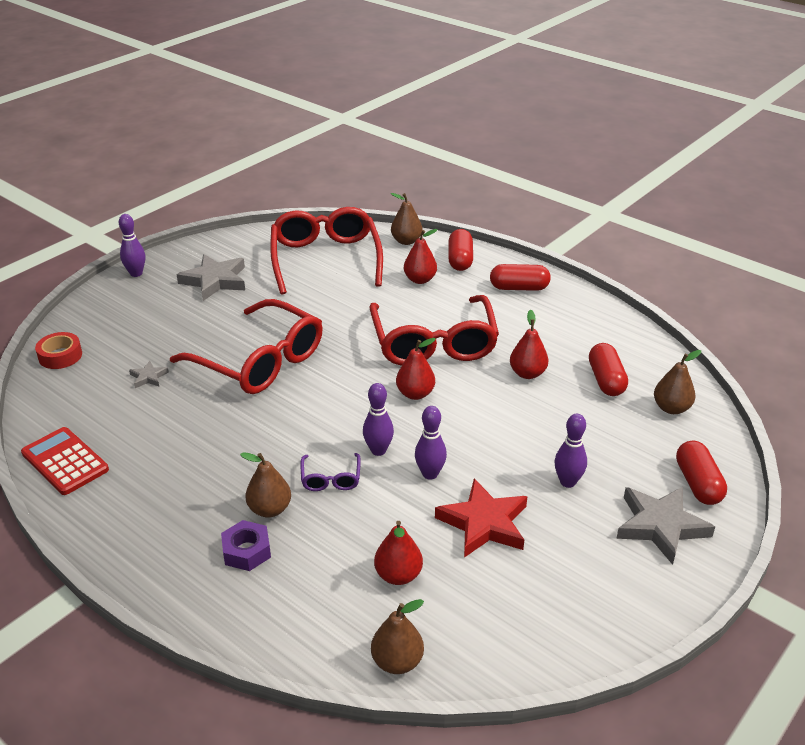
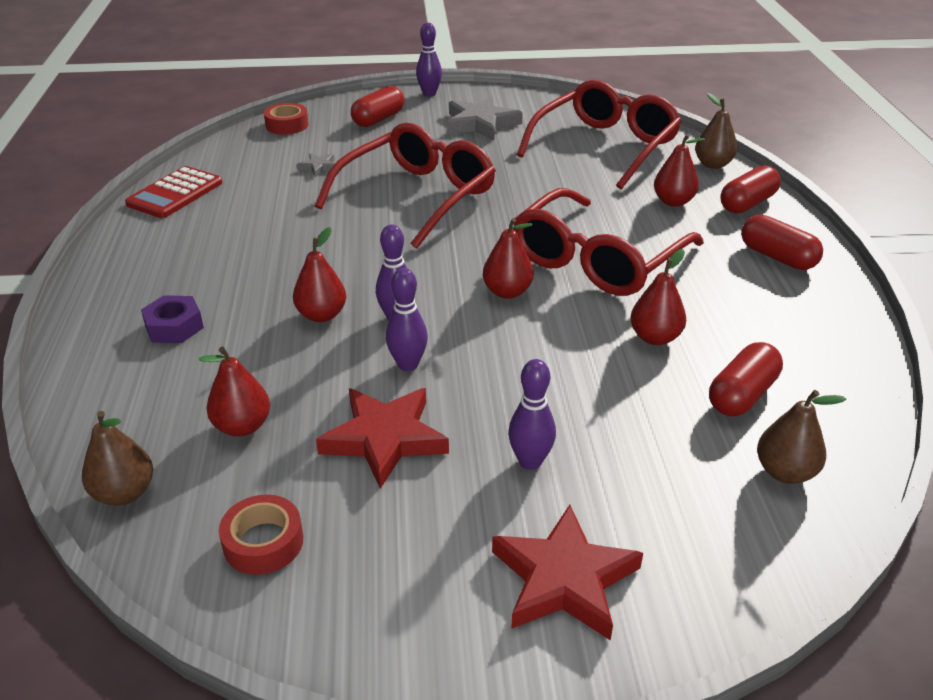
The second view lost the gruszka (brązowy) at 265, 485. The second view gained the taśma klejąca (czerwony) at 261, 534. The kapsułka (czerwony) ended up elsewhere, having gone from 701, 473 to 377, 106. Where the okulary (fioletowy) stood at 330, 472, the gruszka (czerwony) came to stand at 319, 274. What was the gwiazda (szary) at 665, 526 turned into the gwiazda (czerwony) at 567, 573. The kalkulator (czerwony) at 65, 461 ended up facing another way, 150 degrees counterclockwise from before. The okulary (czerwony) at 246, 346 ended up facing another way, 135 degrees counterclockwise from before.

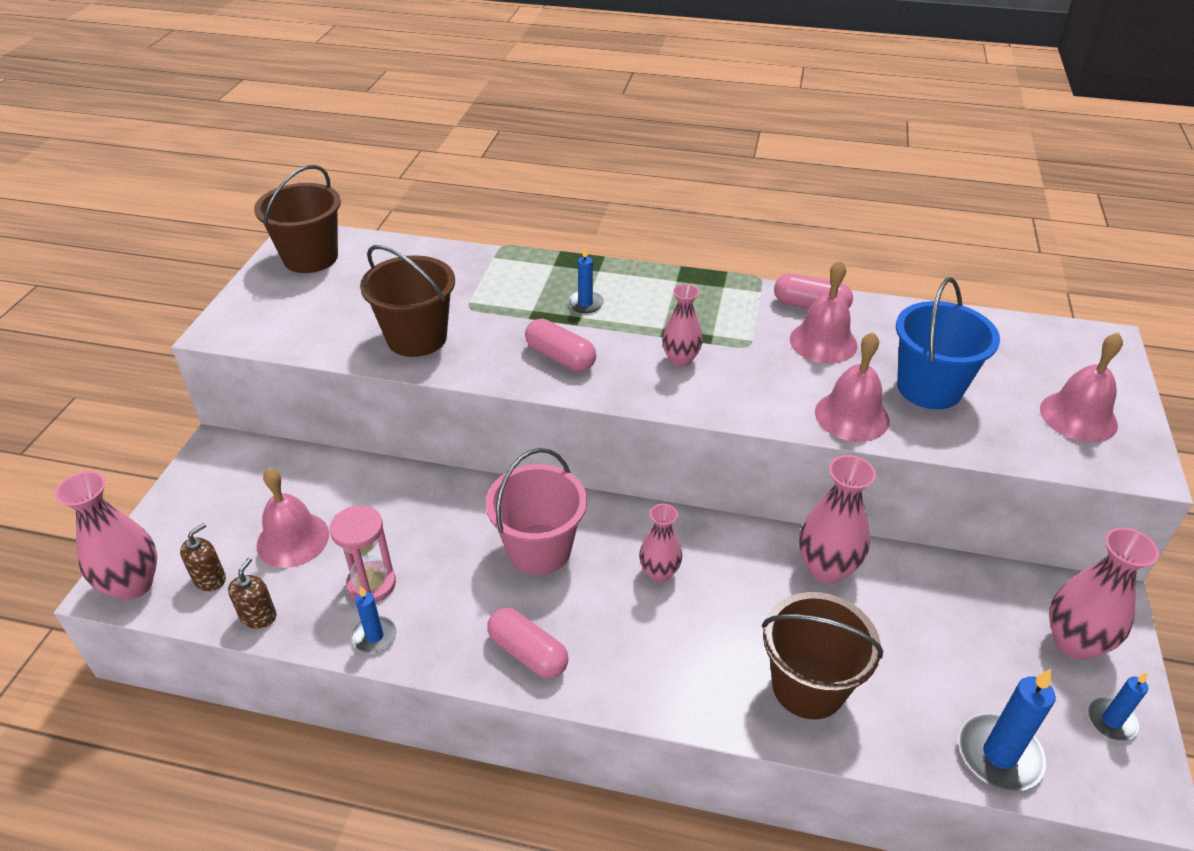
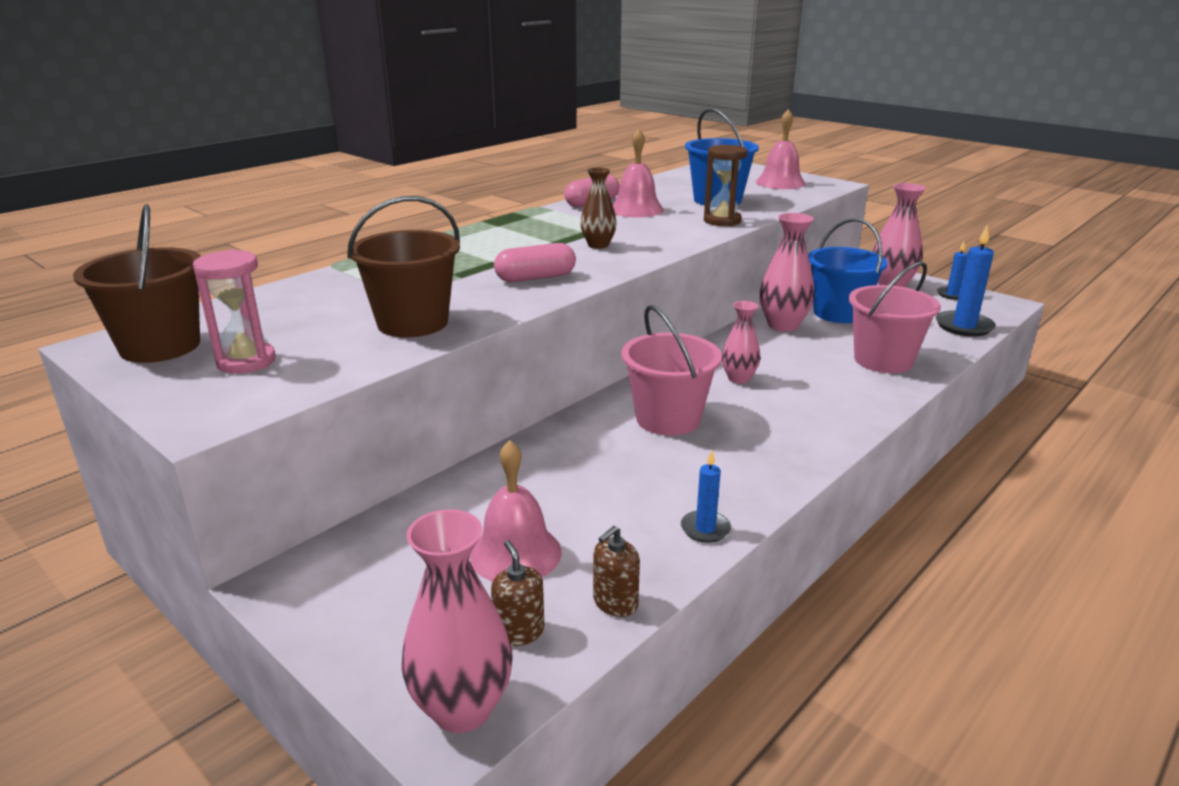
The second view lost the kapsułka (różowy) at 527, 643. The second view lost the świeca (niebieski) at 586, 280. The second view gained the wiadro (niebieski) at 848, 270. The klepsydra (różowy) ended up elsewhere, having gone from 363, 554 to 234, 311. Where the dzwonek (różowy) stood at 852, 387, the klepsydra (brązowy) came to stand at 725, 185. What was the wazon (różowy) at 682, 325 turned into the wazon (brązowy) at 598, 208. What was the wiadro (brązowy) at 822, 655 turned into the wiadro (różowy) at 895, 317. The dozownik mydła (brązowy) at 252, 593 ended up facing another way, 90 degrees counterclockwise from before.

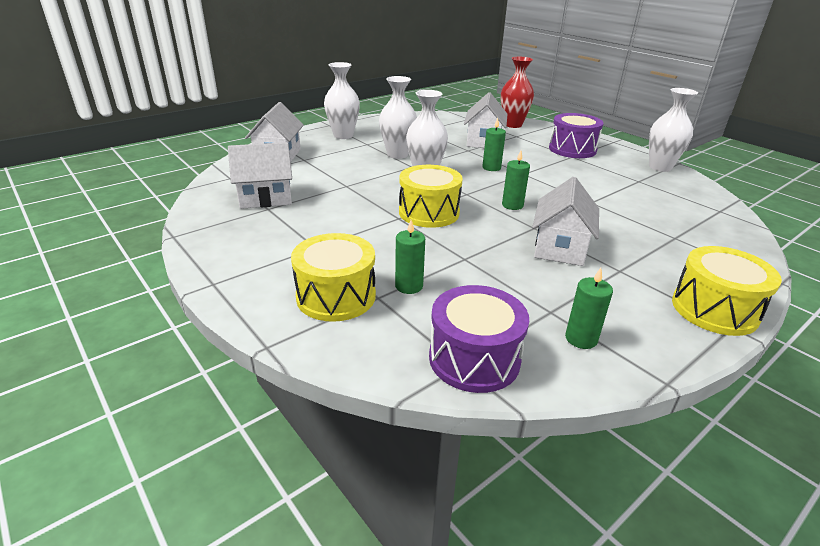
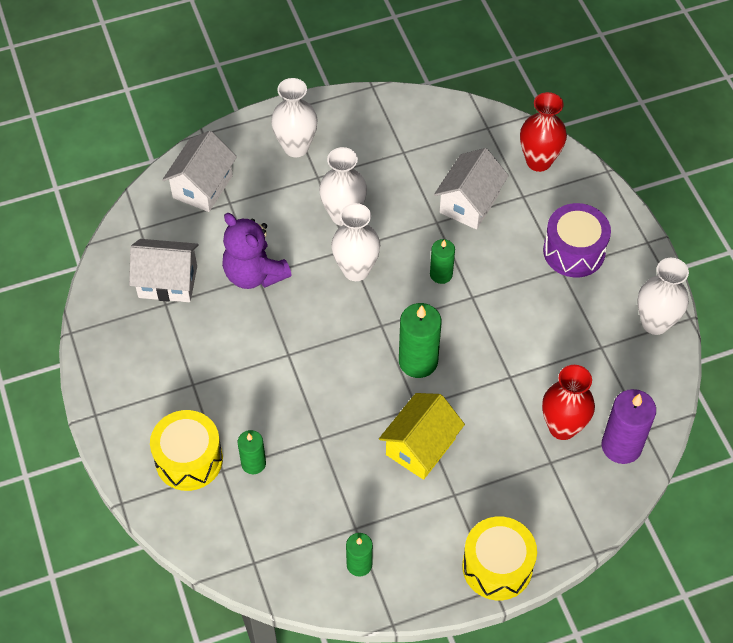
The second view lost the bęben (żółty) at 431, 196. The second view lost the bęben (fioletowy) at 479, 339. The second view gained the miś (fioletowy) at 257, 251. The second view gained the wazon (czerwony) at 568, 402. The second view gained the świeca (fioletowy) at 629, 426. What was the domek (biały) at 565, 221 turned into the domek (żółty) at 422, 436. The size of the świeca (zielony) at 516, 180 changed by a factor of 1.66.

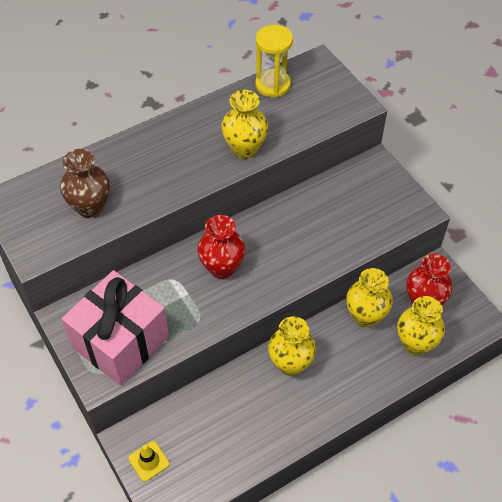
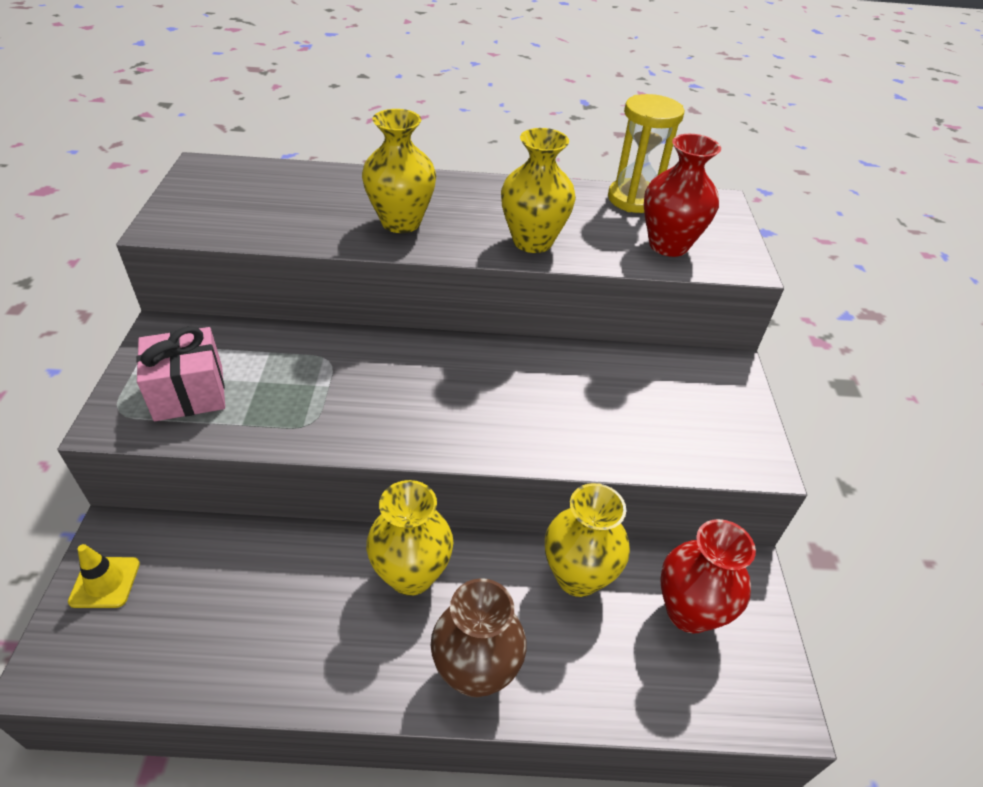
The wazon (brązowy) ended up elsewhere, having gone from 85, 183 to 479, 637. The wazon (czerwony) ended up elsewhere, having gone from 221, 247 to 682, 195. The wazon (żółty) ended up elsewhere, having gone from 421, 325 to 399, 171. The size of the prezent (różowy) at 115, 328 changed by a factor of 0.59.

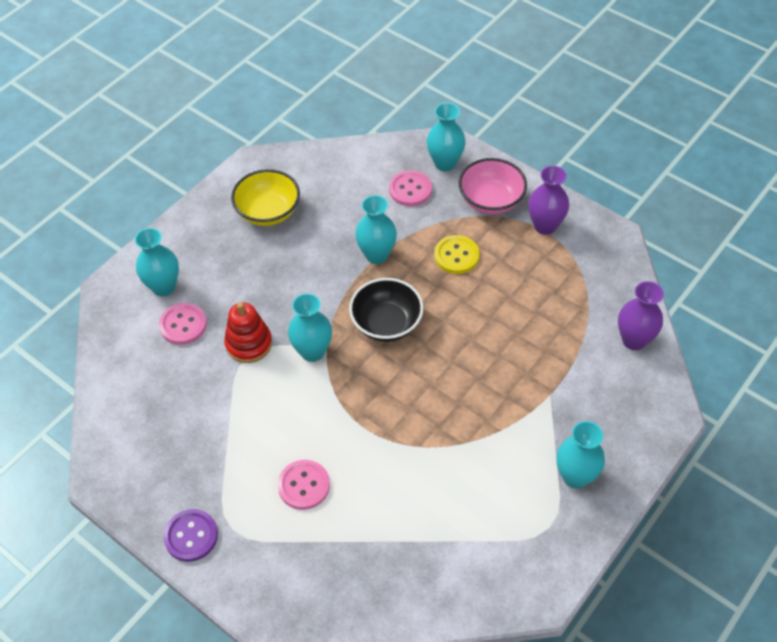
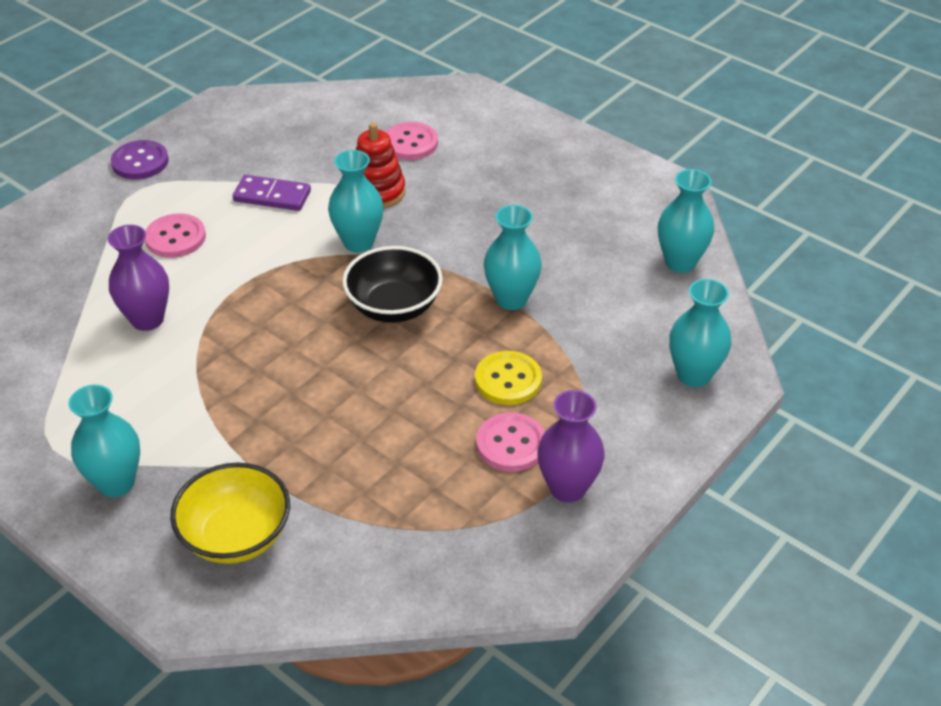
The second view lost the miska (różowy) at 492, 186. The second view gained the kostka domina (fioletowy) at 272, 193. The wazon (turkusowy) ended up elsewhere, having gone from 157, 262 to 686, 221. The miska (żółty) ended up elsewhere, having gone from 265, 197 to 230, 513. The guzik (różowy) ended up elsewhere, having gone from 410, 188 to 510, 442. The wazon (fioletowy) ended up elsewhere, having gone from 641, 315 to 138, 278.

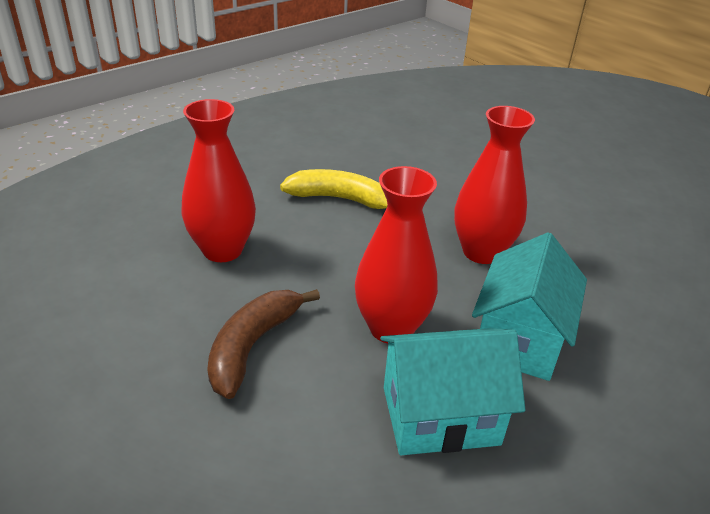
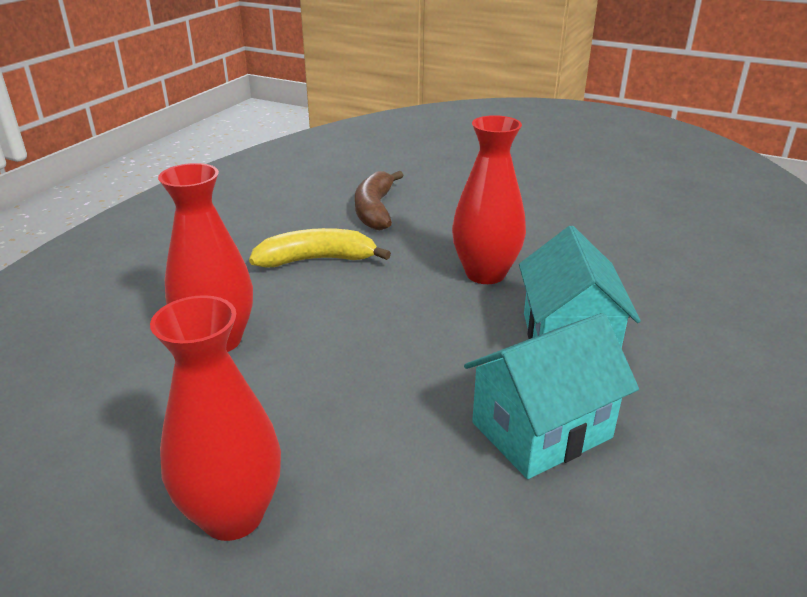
The banan (brązowy) ended up elsewhere, having gone from 263, 344 to 379, 200. The wazon (czerwony) ended up elsewhere, having gone from 396, 254 to 215, 418.

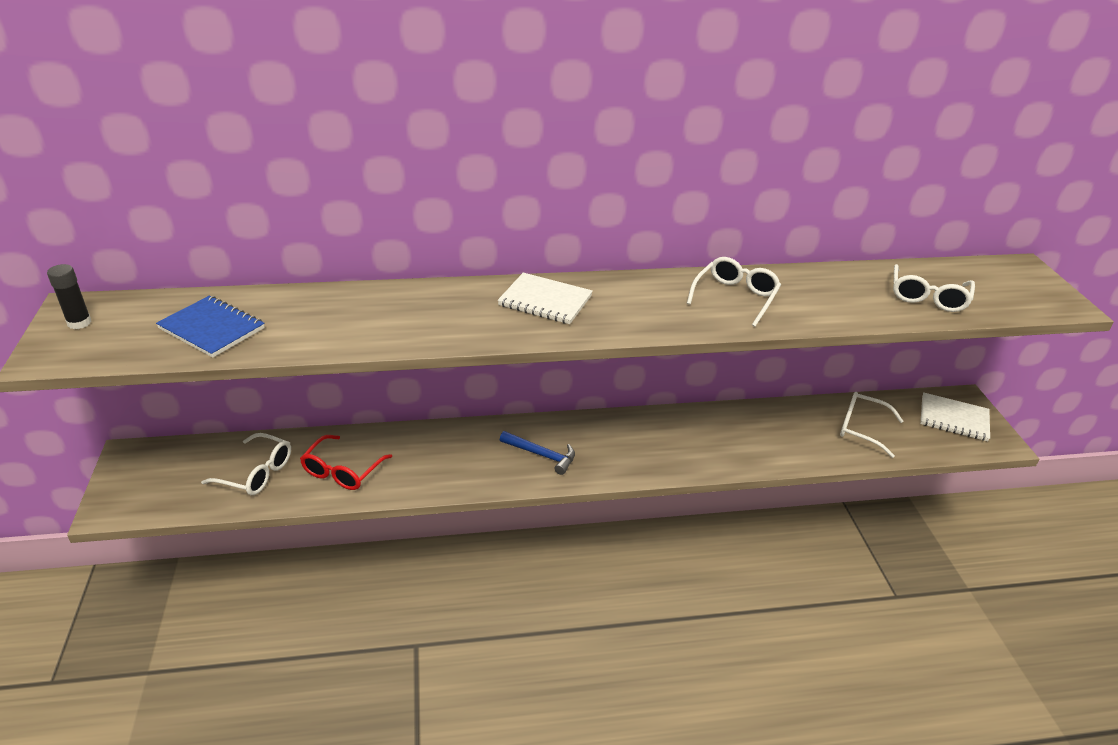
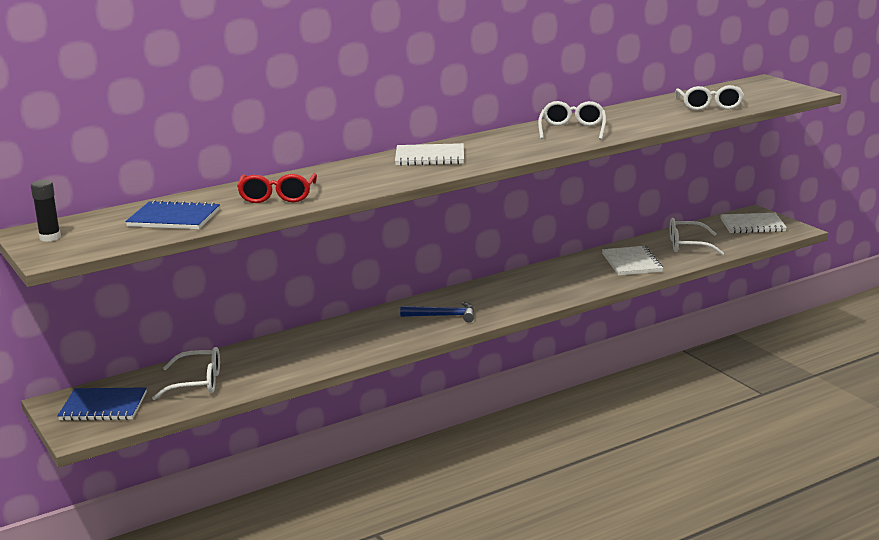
The second view gained the zeszyt (niebieski) at 102, 404. The second view gained the zeszyt (biały) at 632, 261. The okulary (czerwony) ended up elsewhere, having gone from 346, 462 to 277, 188.

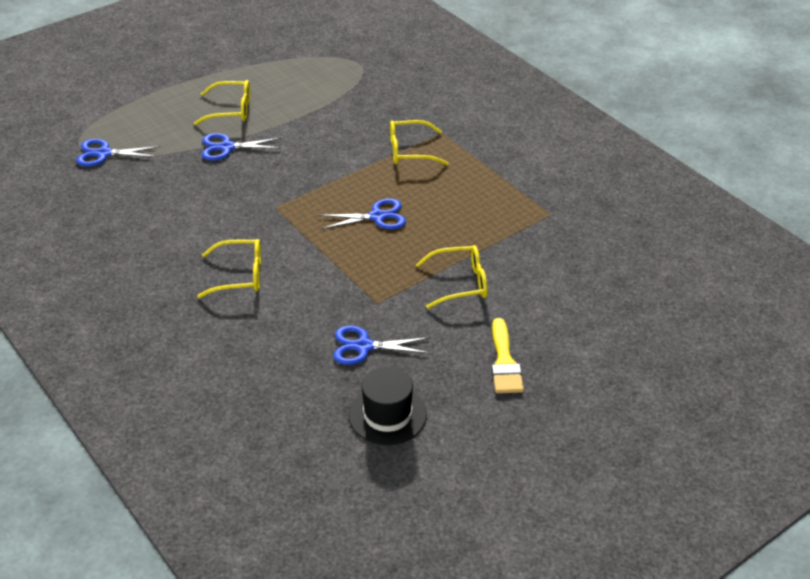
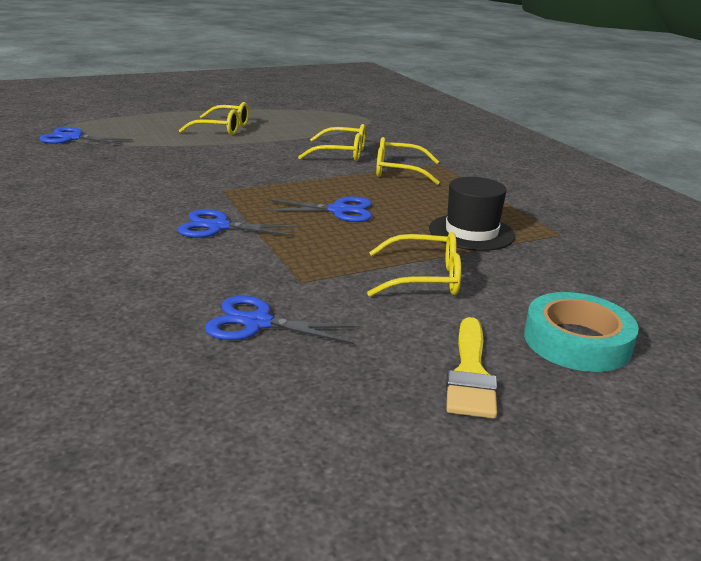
The second view gained the taśma klejąca (turkusowy) at 581, 332. The okulary (żółty) ended up elsewhere, having gone from 229, 268 to 332, 142. The nożyczki (niebieski) ended up elsewhere, having gone from 242, 147 to 238, 223. The kapelusz (czarny) ended up elsewhere, having gone from 388, 405 to 472, 214.

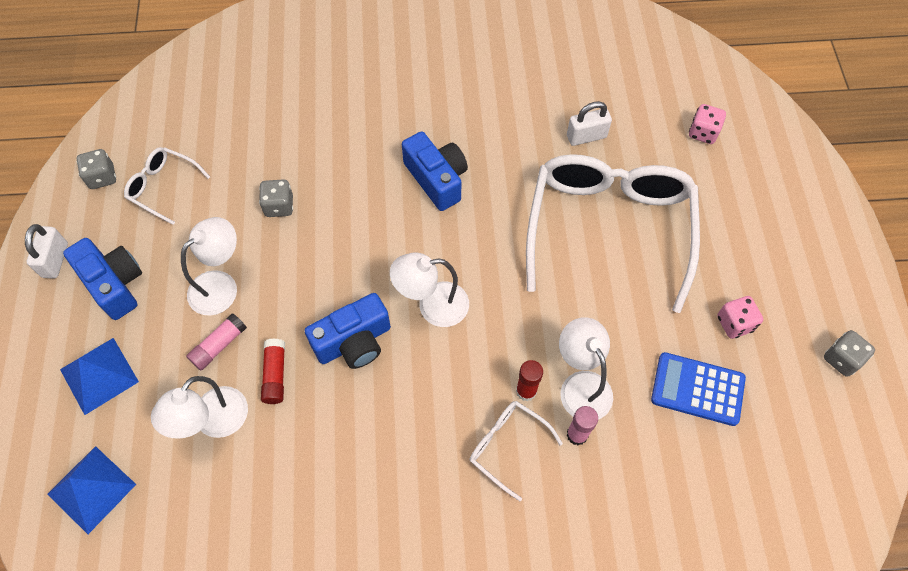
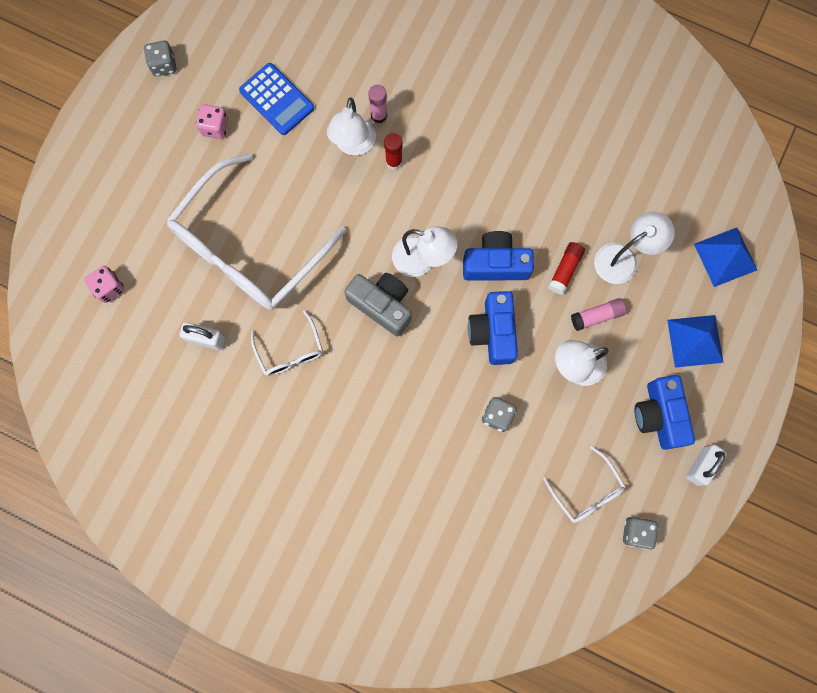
The second view gained the aparat fotograficzny (szary) at 378, 305. The aparat fotograficzny (niebieski) ended up elsewhere, having gone from 435, 171 to 493, 328. The okulary (biały) ended up elsewhere, having gone from 516, 451 to 287, 343.

